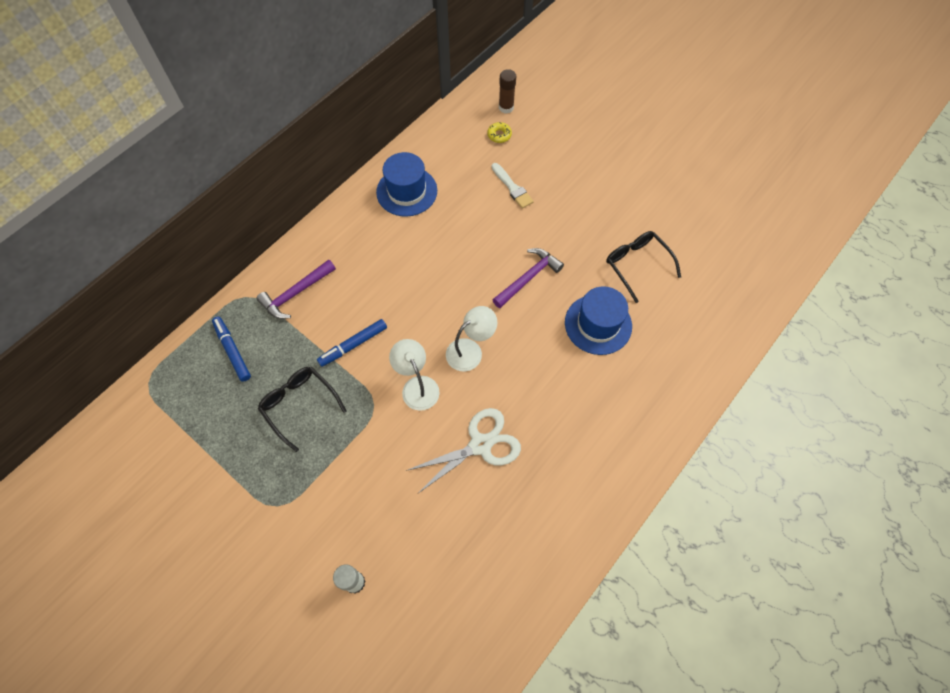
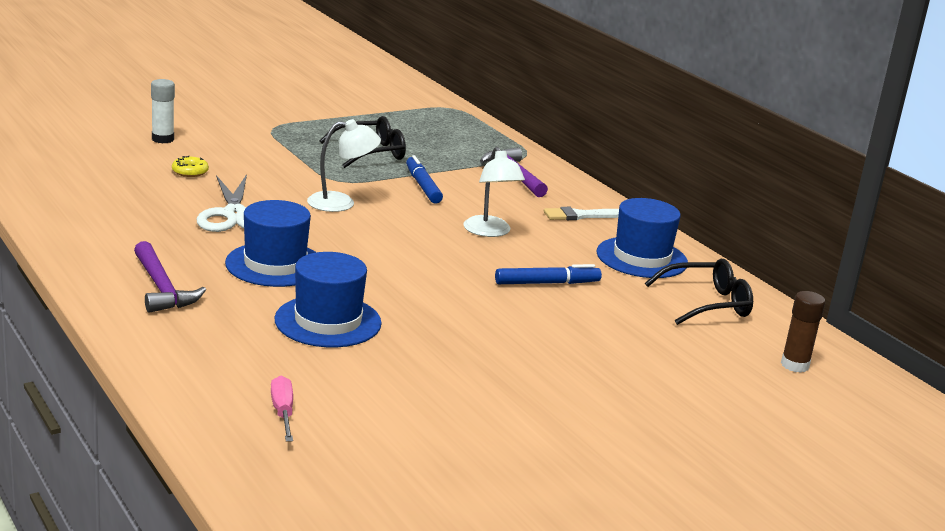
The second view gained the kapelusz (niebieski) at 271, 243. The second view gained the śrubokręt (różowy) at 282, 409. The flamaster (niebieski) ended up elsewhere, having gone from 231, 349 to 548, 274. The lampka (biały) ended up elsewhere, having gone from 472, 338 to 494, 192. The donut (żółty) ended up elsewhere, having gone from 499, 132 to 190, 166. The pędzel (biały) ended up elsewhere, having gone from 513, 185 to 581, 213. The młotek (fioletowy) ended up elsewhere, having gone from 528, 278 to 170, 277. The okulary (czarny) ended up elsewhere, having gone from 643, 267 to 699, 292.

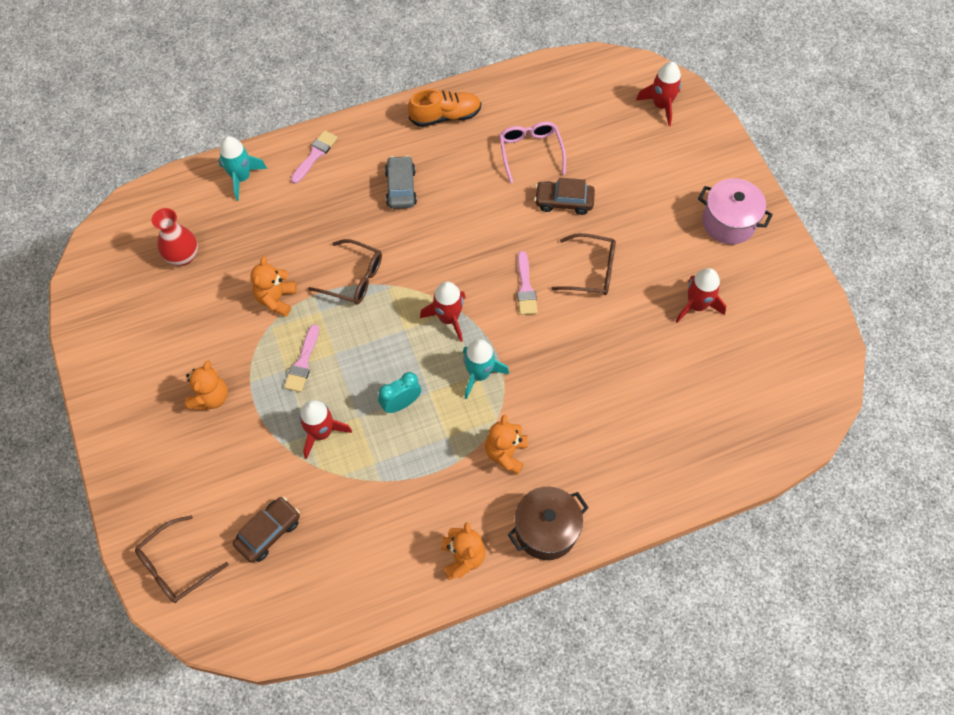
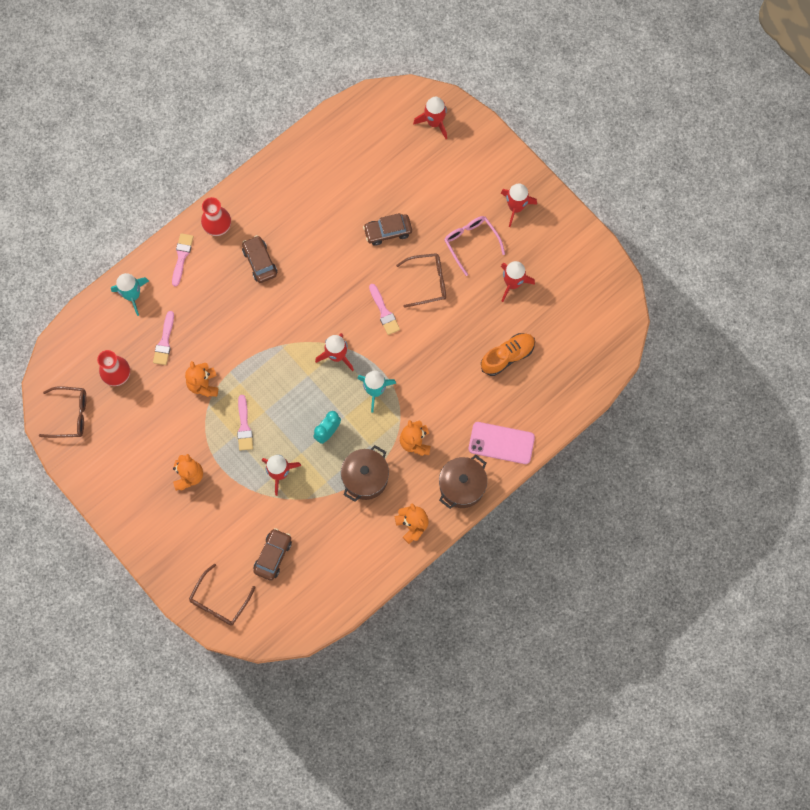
The second view gained the pędzel (różowy) at 163, 338. The second view gained the wazon (czerwony) at 216, 216. The second view gained the garnek (brązowy) at 365, 473. The second view gained the telefon (różowy) at 501, 443. The okulary (brązowy) ended up elsewhere, having gone from 345, 271 to 62, 412. The but (pomarańczowy) ended up elsewhere, having gone from 444, 108 to 508, 354. The okulary (różowy) ended up elsewhere, having gone from 532, 152 to 474, 246. Where the garnek (różowy) stood at 735, 211, the rakieta (czerwony) came to stand at 519, 205. What was the samochód (szary) at 401, 182 turned into the samochód (brązowy) at 259, 259.

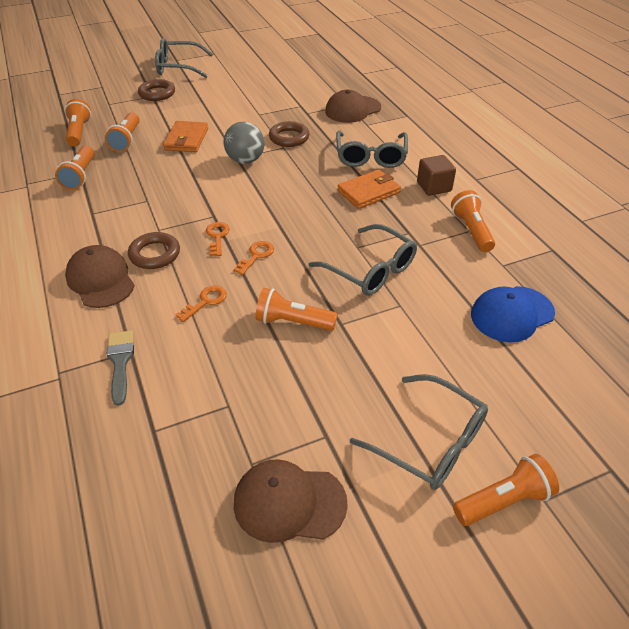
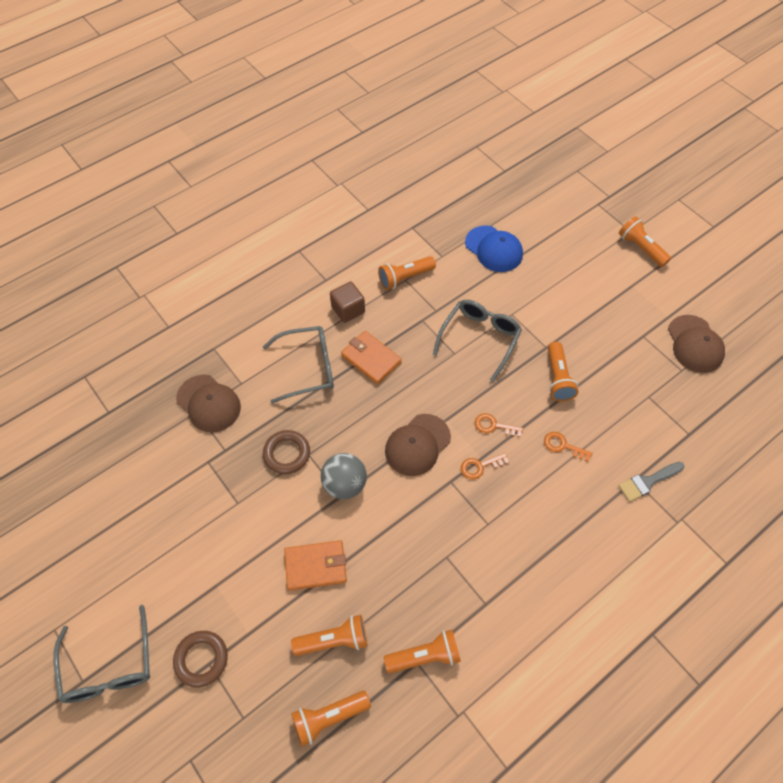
The second view lost the pierścień (brązowy) at 154, 250. The second view lost the okulary (szary) at 419, 432. The czapka (brązowy) ended up elsewhere, having gone from 100, 276 to 418, 445.

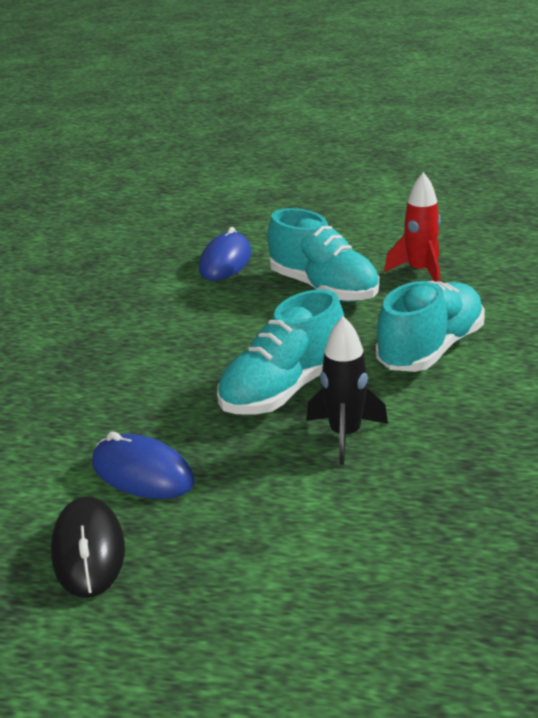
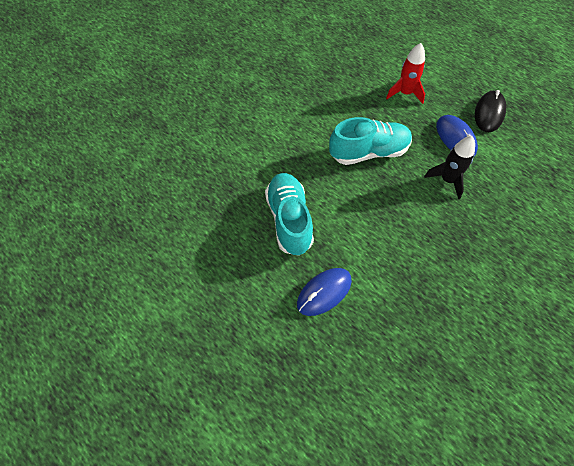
The second view lost the but (turkusowy) at 430, 326. The rakieta (czarny) ended up elsewhere, having gone from 347, 390 to 449, 167. The rakieta (czerwony) ended up elsewhere, having gone from 412, 227 to 405, 73.

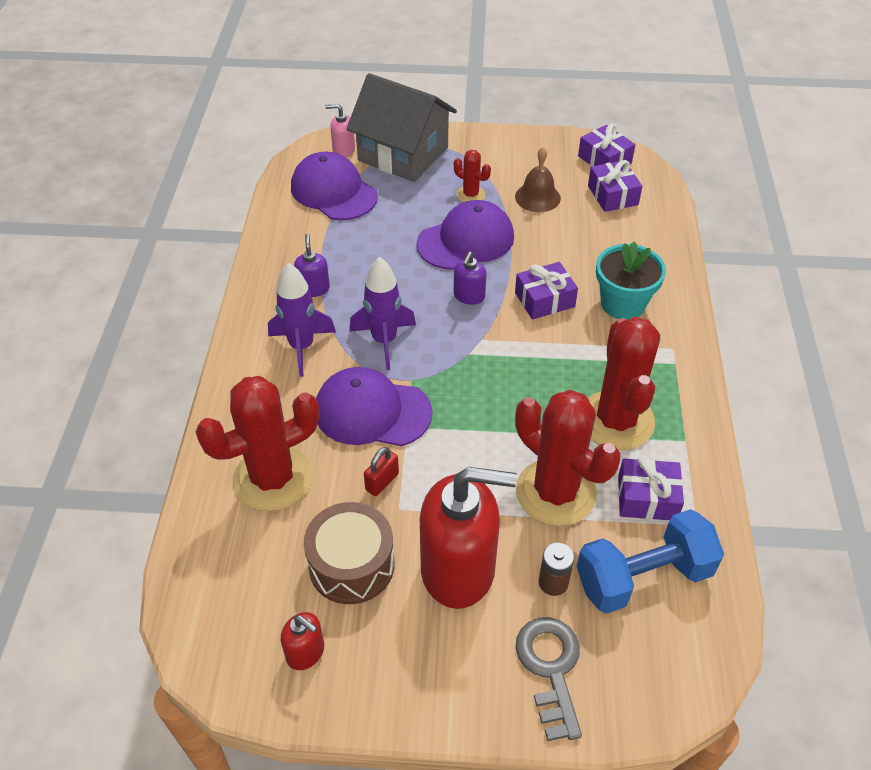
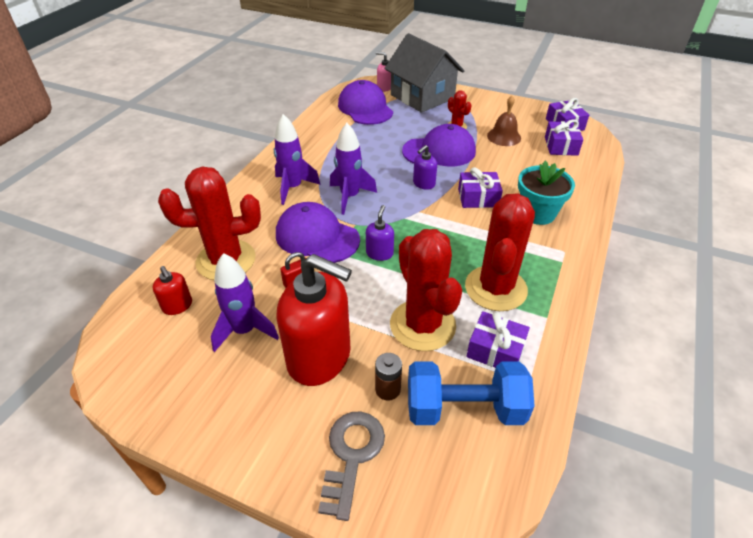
The dozownik mydła (czerwony) ended up elsewhere, having gone from 302, 641 to 172, 290. The dozownik mydła (fioletowy) ended up elsewhere, having gone from 312, 265 to 380, 233. Where the bęben (brązowy) stood at 349, 553, the rakieta (fioletowy) came to stand at 245, 302.

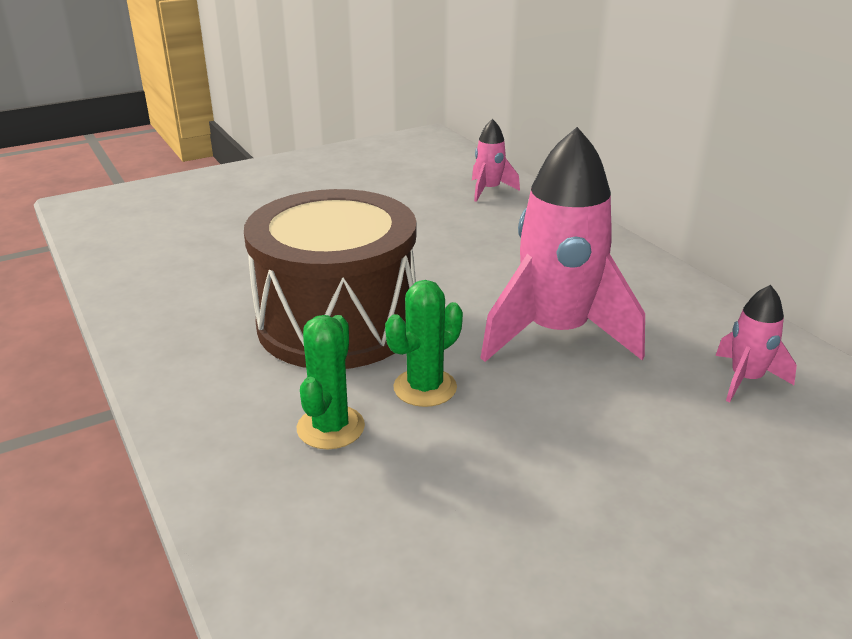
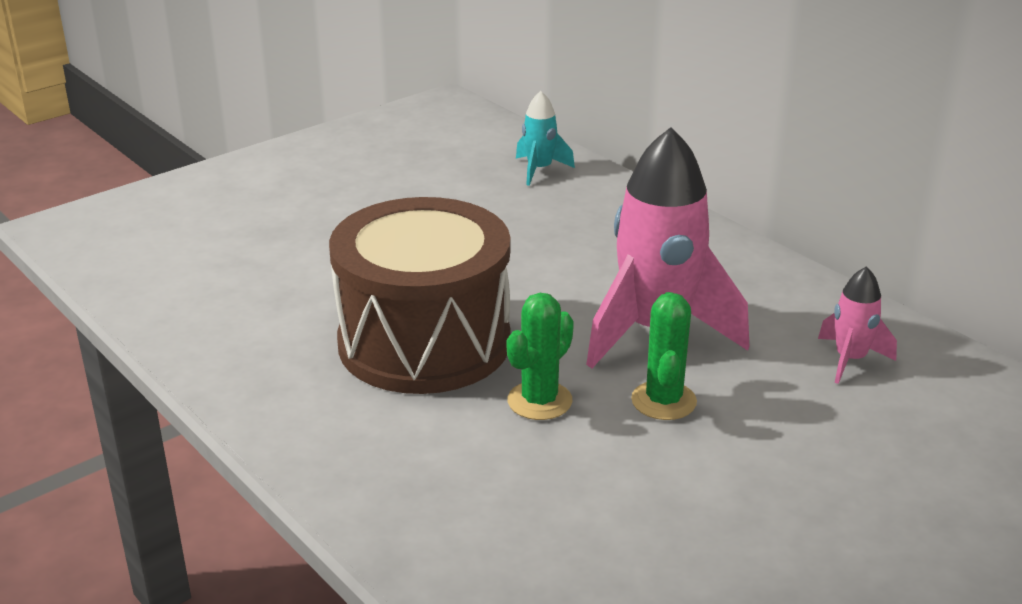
The kaktus (zielony) ended up elsewhere, having gone from 331, 382 to 664, 356. What was the rakieta (różowy) at 496, 160 turned into the rakieta (turkusowy) at 545, 138.

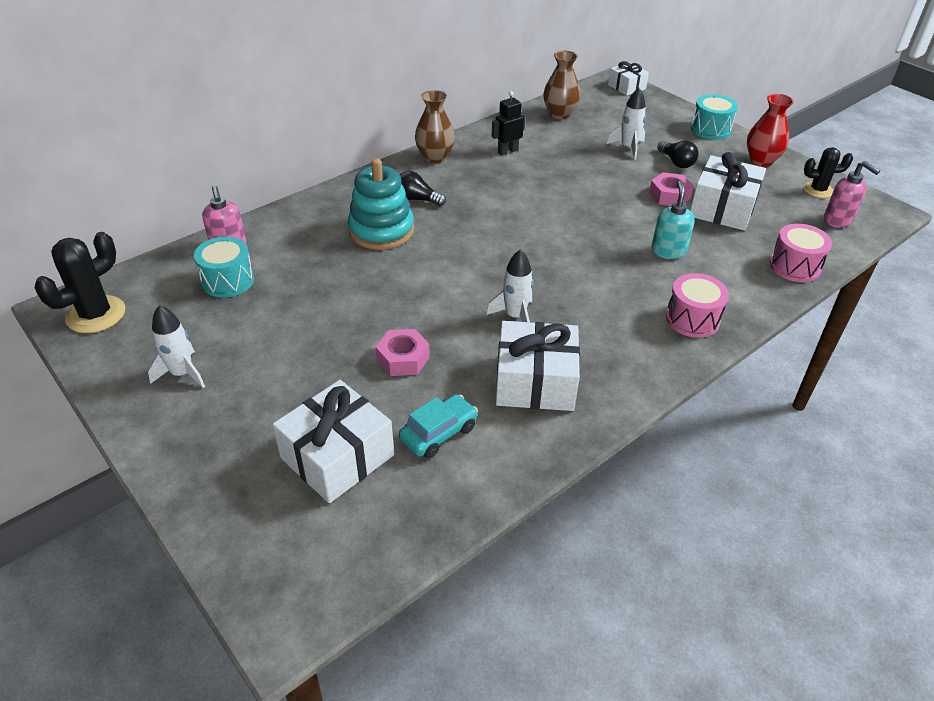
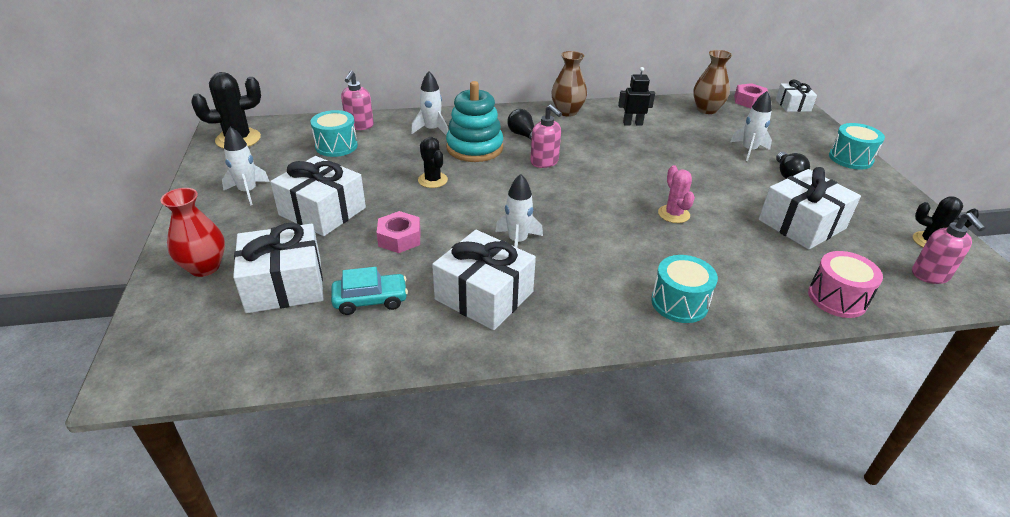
The second view lost the dozownik mydła (turkusowy) at 673, 220. The second view gained the prezent (biały) at 318, 196. The second view gained the rakieta (biały) at 429, 103. The second view gained the kaktus (czarny) at 433, 162. The second view gained the dozownik mydła (różowy) at 546, 136. The second view gained the kaktus (różowy) at 676, 194. The nakrętka (różowy) ended up elsewhere, having gone from 671, 189 to 751, 95. The wazon (czerwony) ended up elsewhere, having gone from 770, 130 to 192, 232. What was the bęben (różowy) at 697, 305 turned into the bęben (turkusowy) at 684, 289.

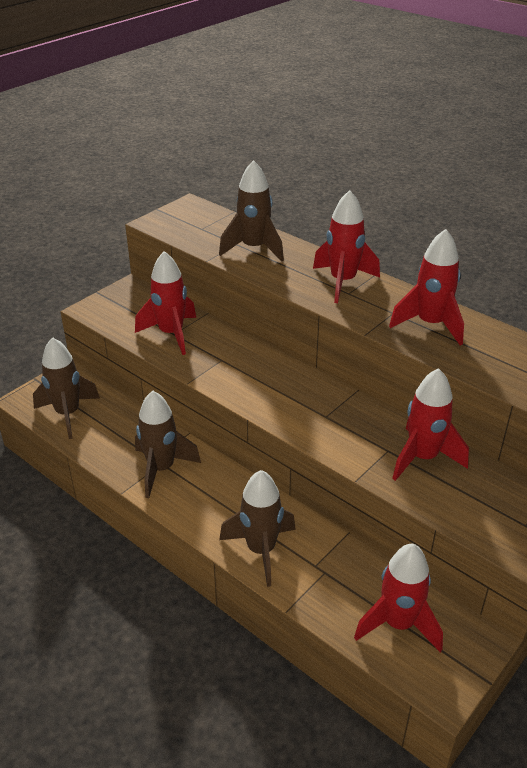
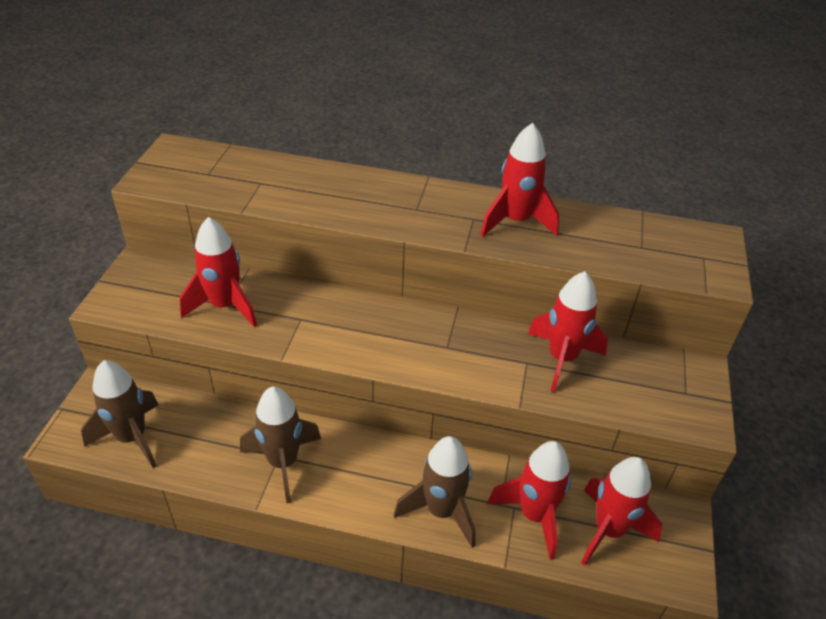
The second view lost the rakieta (brązowy) at 251, 211. The rakieta (czerwony) ended up elsewhere, having gone from 346, 246 to 529, 500.

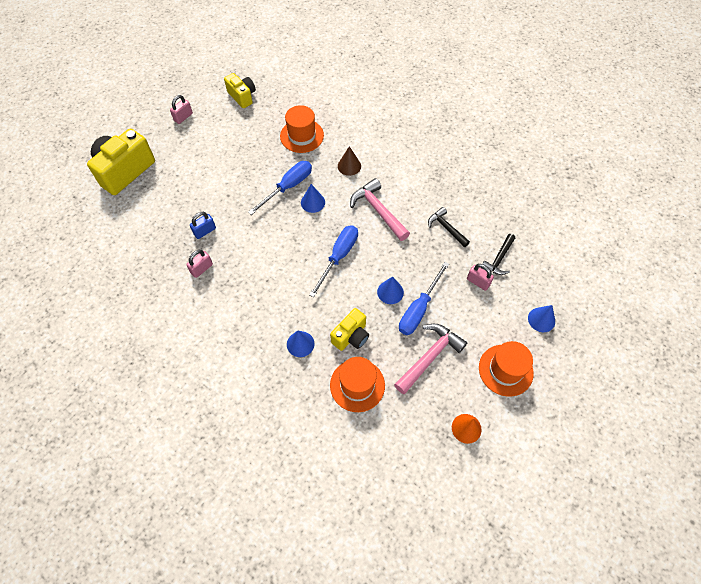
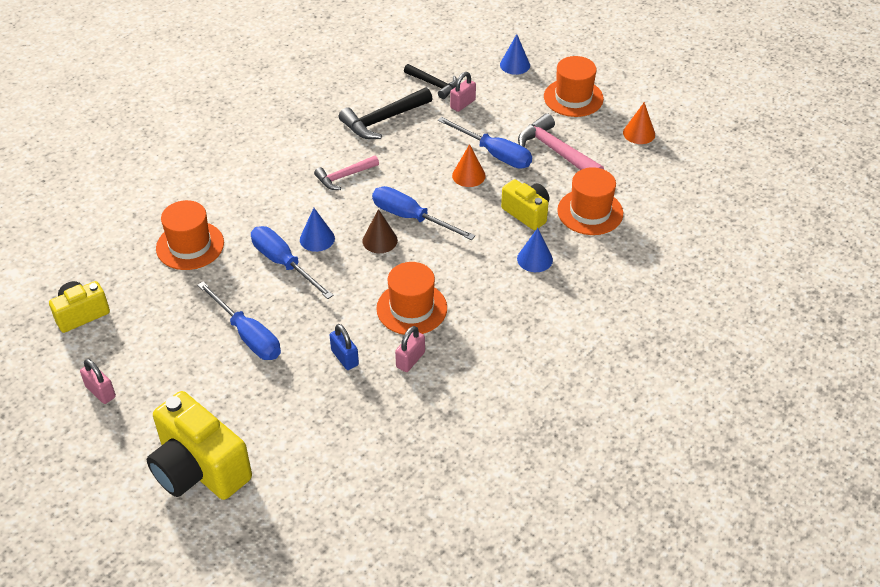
The second view gained the śrubokręt (niebieski) at 239, 320. The second view gained the kapelusz (pomarańczowy) at 411, 298. The stożek (brązowy) ended up elsewhere, having gone from 349, 161 to 380, 231. What was the stożek (niebieski) at 390, 290 turned into the stożek (pomarańczowy) at 469, 165. The kłódka (różowy) at 199, 264 ended up facing another way, 75 degrees clockwise from before. The size of the młotek (różowy) at 380, 209 changed by a factor of 0.65. The size of the młotek (czarny) at 449, 227 changed by a factor of 1.55.

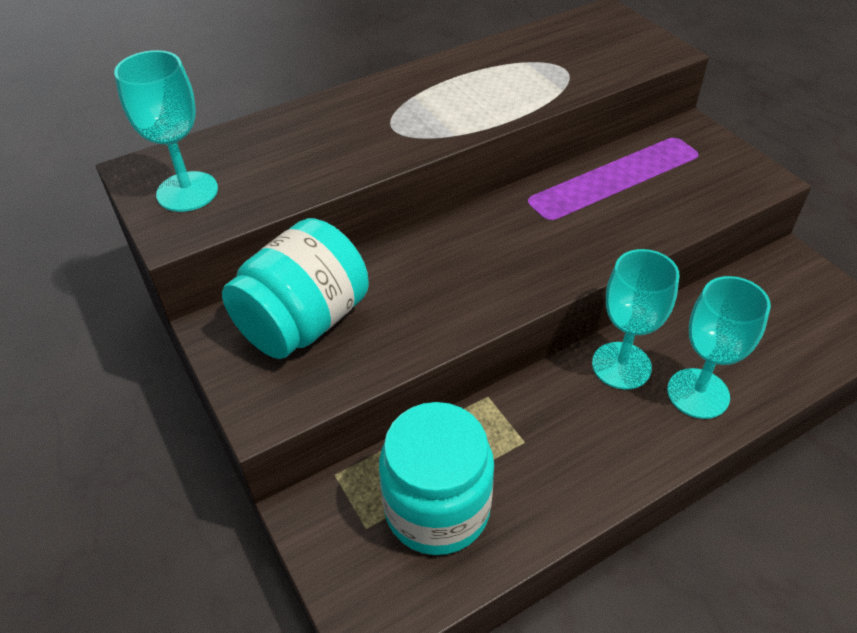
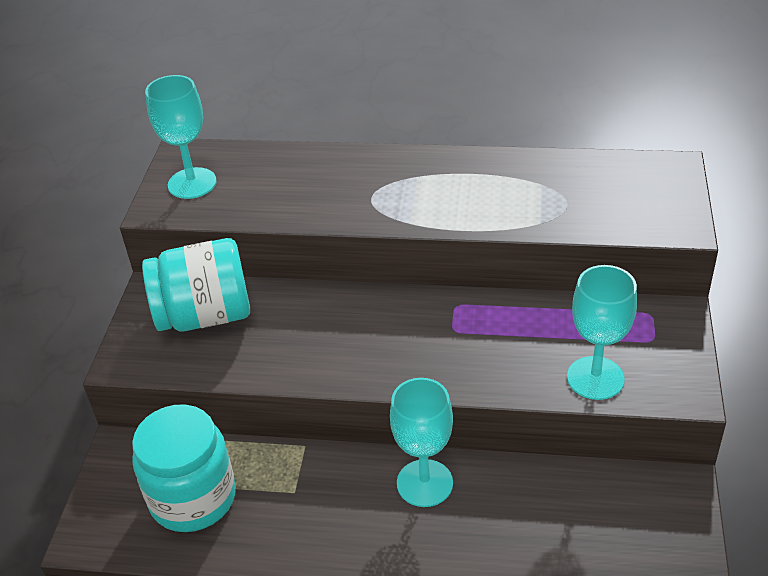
The kielich (turkusowy) ended up elsewhere, having gone from 719, 347 to 602, 332.

